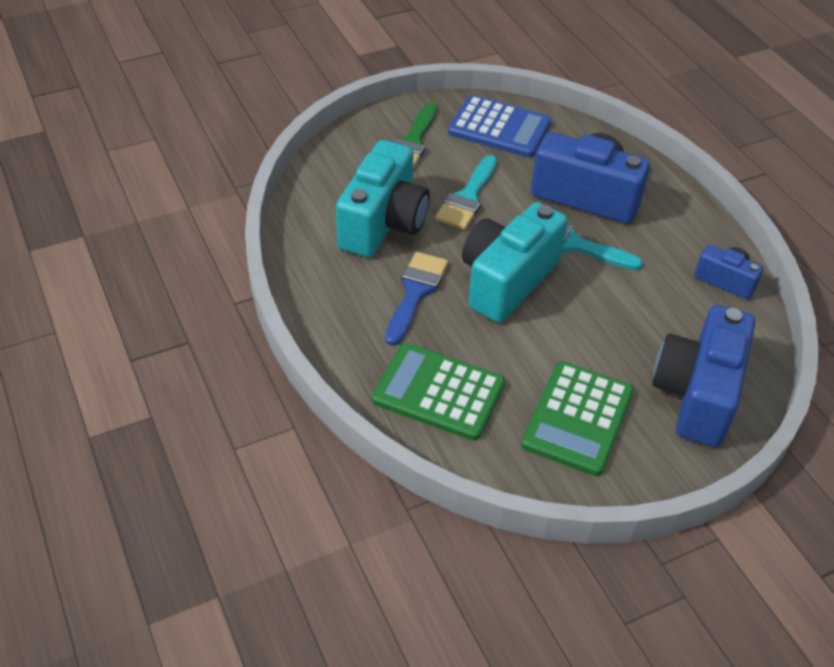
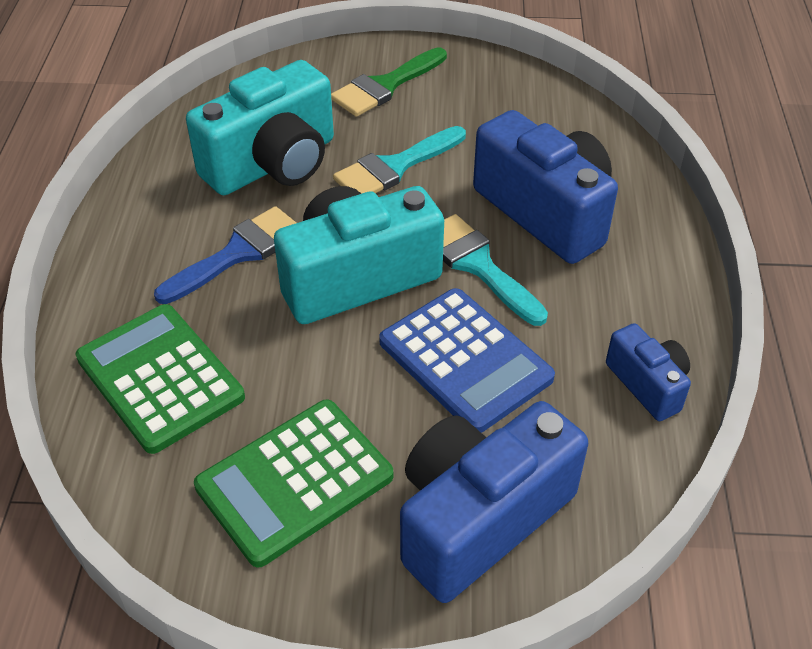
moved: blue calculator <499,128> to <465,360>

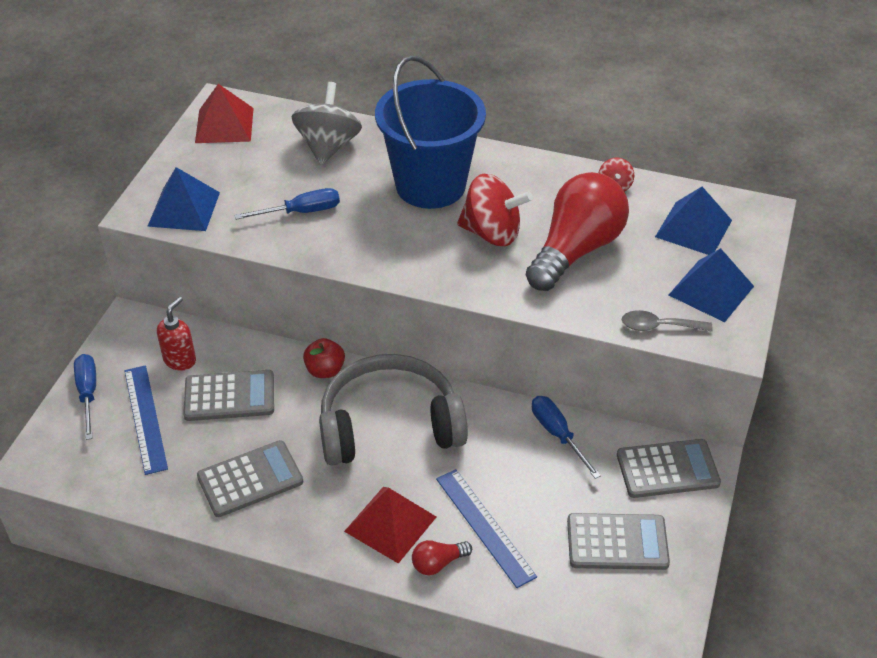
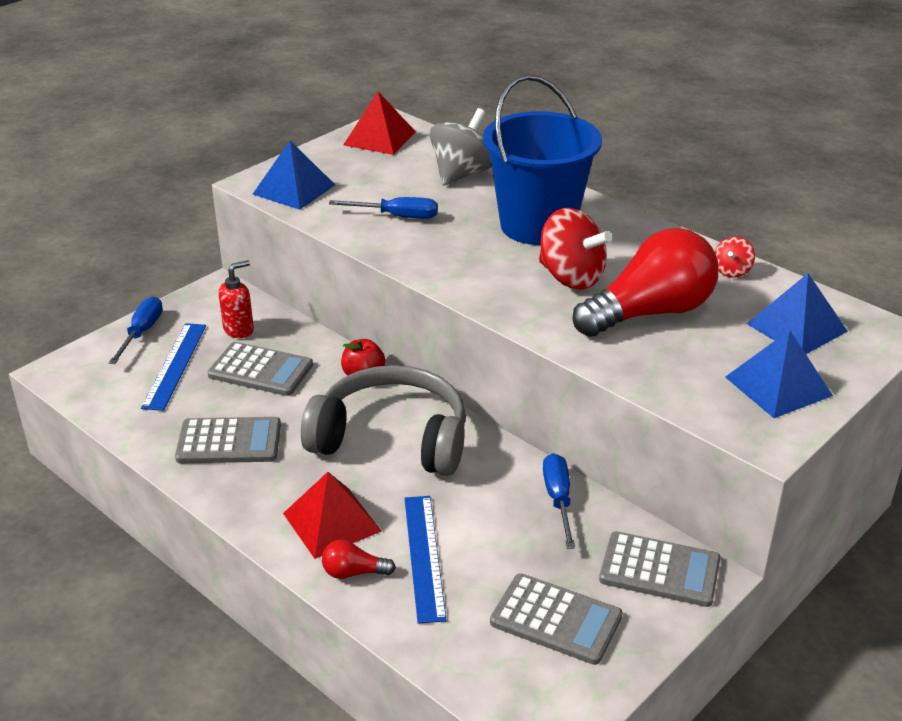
removed: gray teaspoon <659,326>

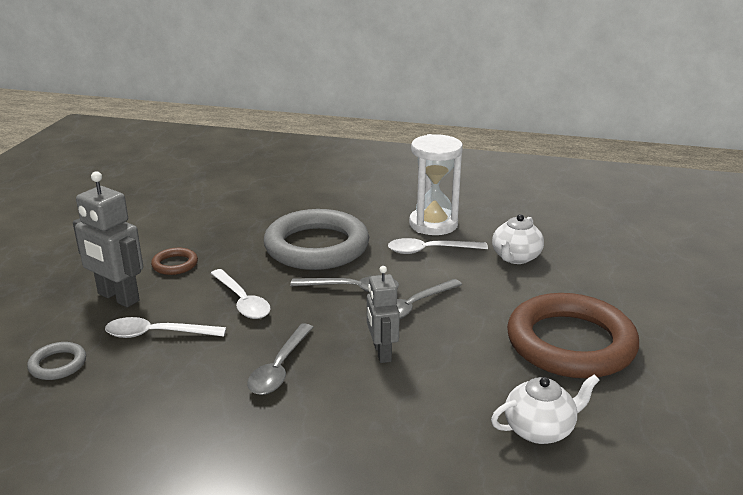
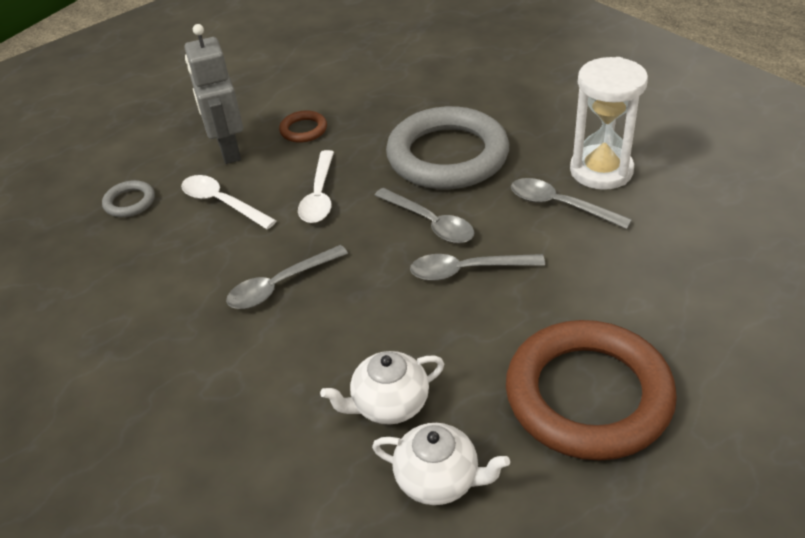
removed: gray robot figure <382,353>
moved: white tea pot <515,257> to <389,404>
recoloured: white teaspoon <429,250> to gray teaspoon <559,205>

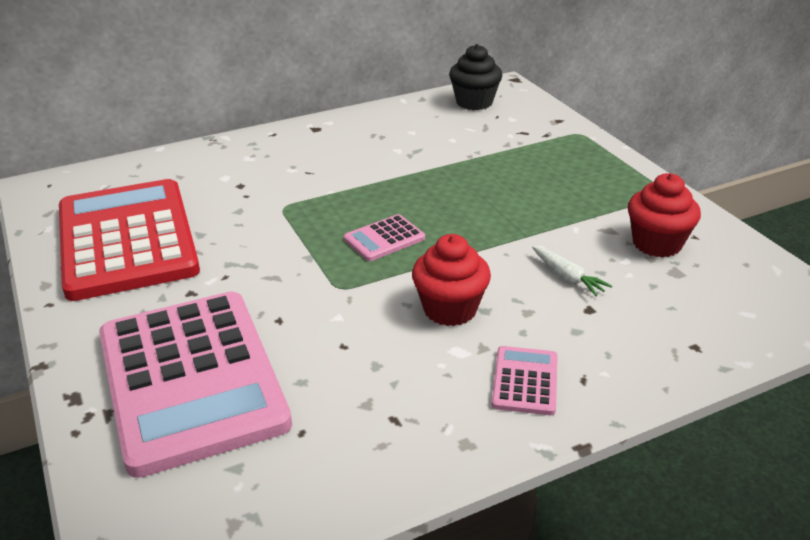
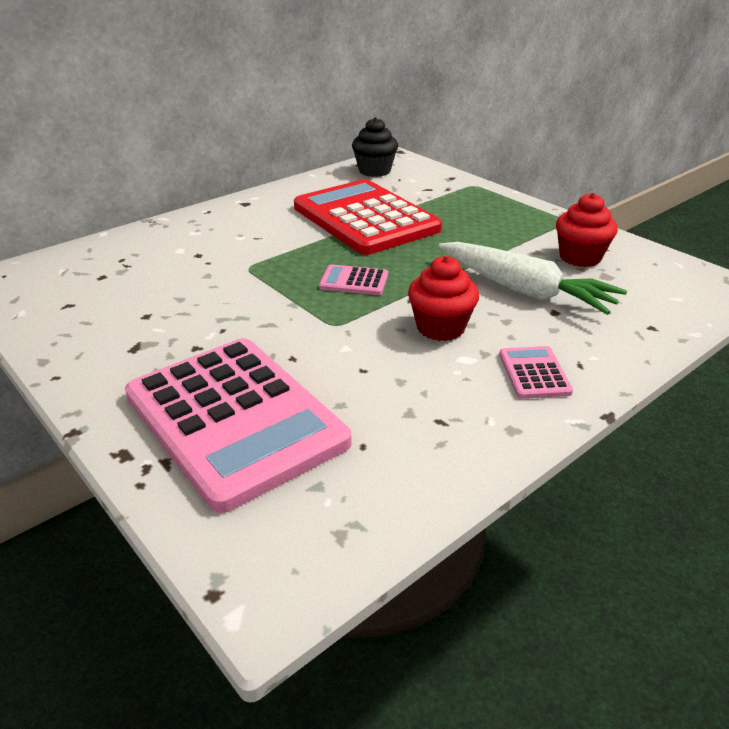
moved: crimson calculator <127,239> to <365,218>
turned: rose-pink calculator <384,239> = <354,281> 60 degrees clockwise
resized: white toy carrot <567,277> = <524,290> x2.33

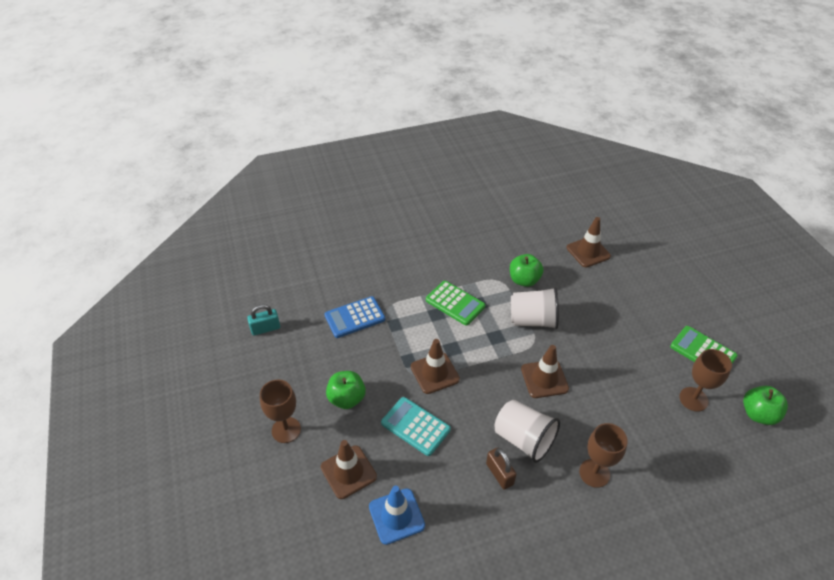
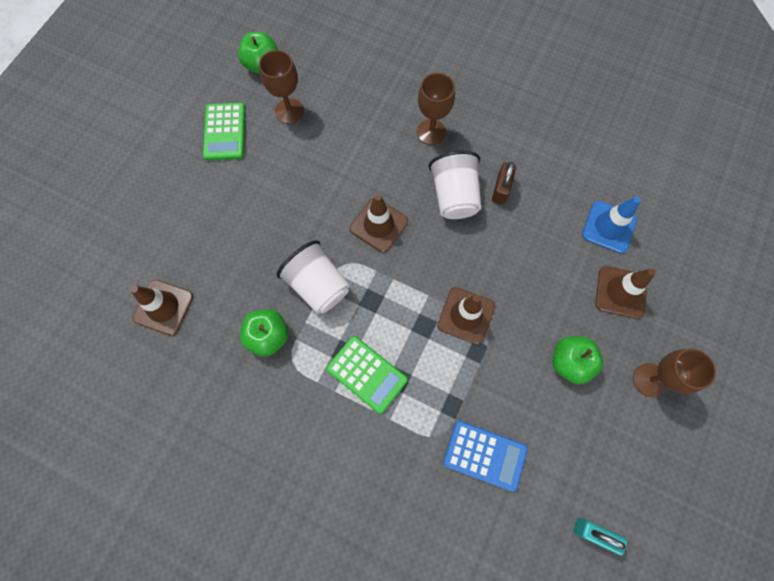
removed: aqua calculator <415,426>
turned: emerald calculator <455,303> = <366,374> 135 degrees clockwise

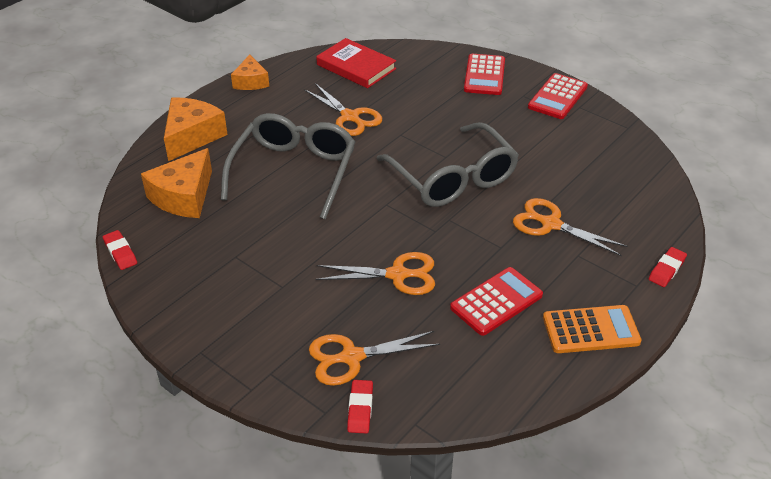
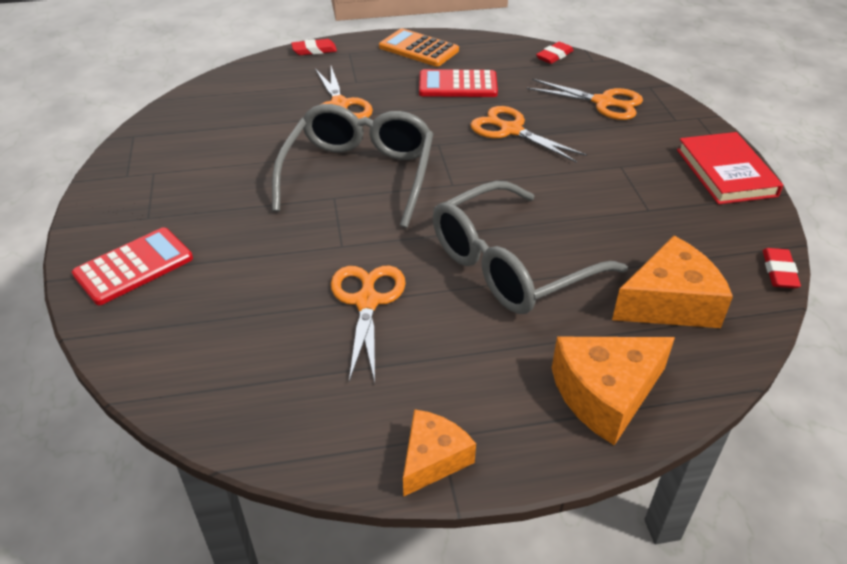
removed: crimson calculator <557,97>
moved: crimson hardback <356,67> to <726,172>; crimson eraser <360,409> to <554,56>

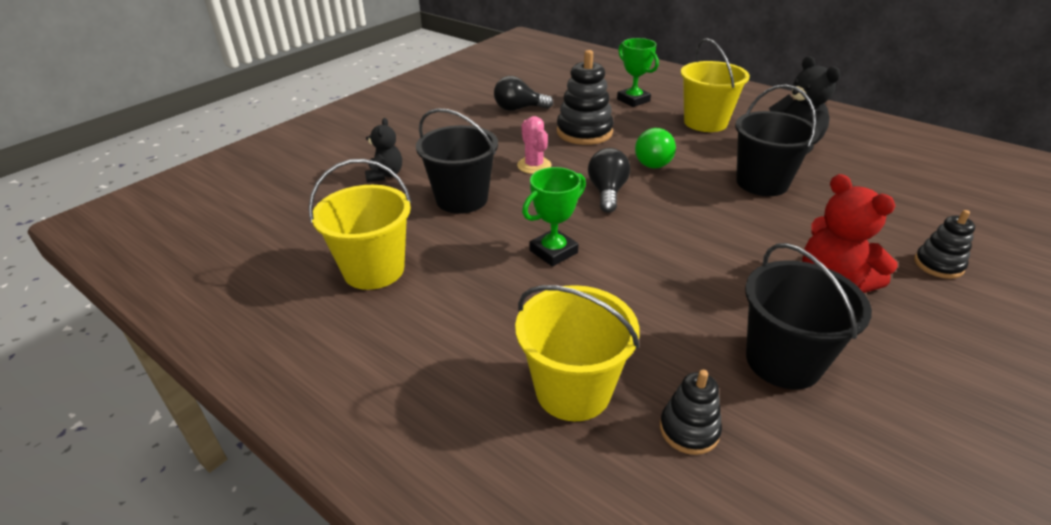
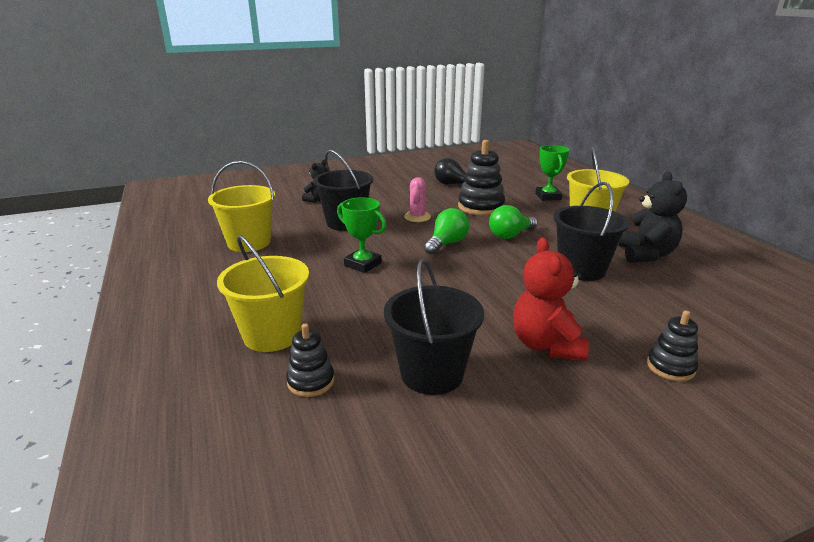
recoloured: jet-black bulb <607,192> to emerald bulb <447,243>
turned: emerald prize cup <553,252> = <363,264> 45 degrees clockwise

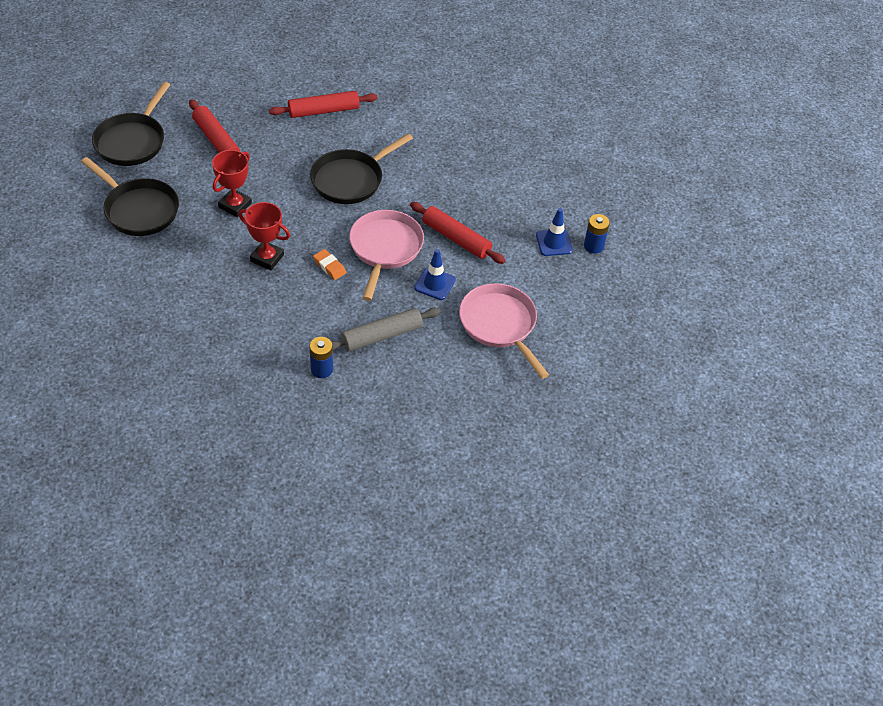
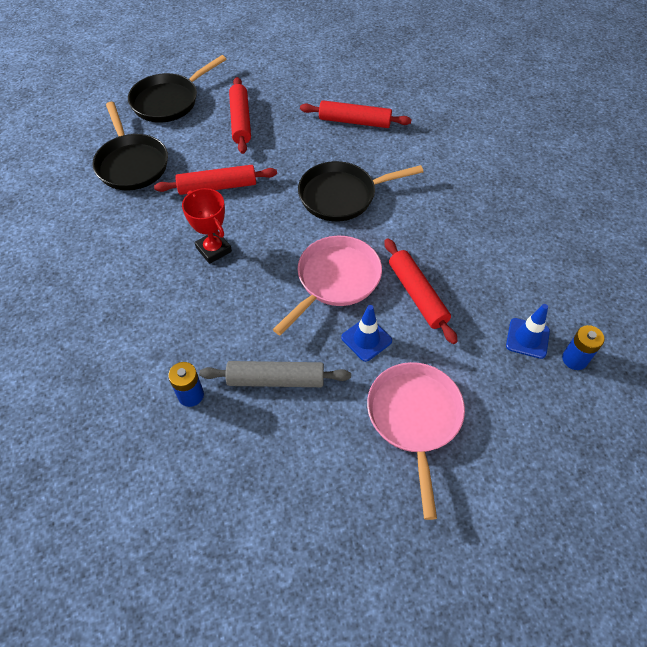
removed: orange eraser <329,266>
replaced: crimson prize cup <235,205> to crimson rolling pin <217,187>

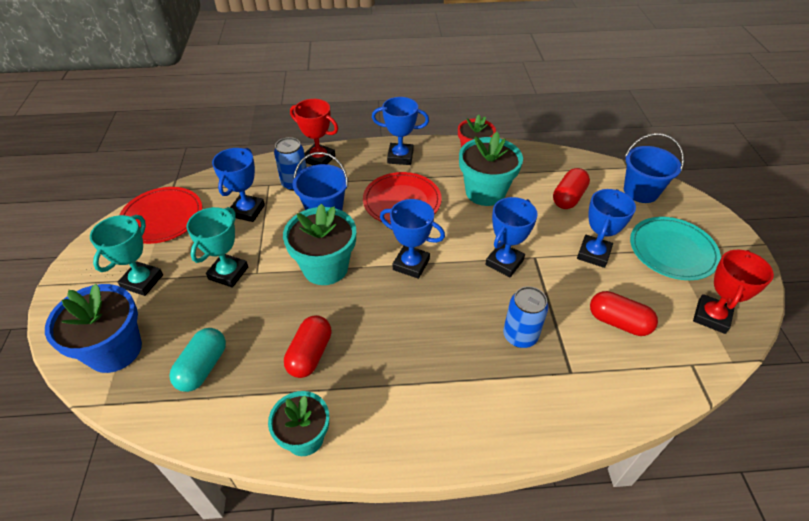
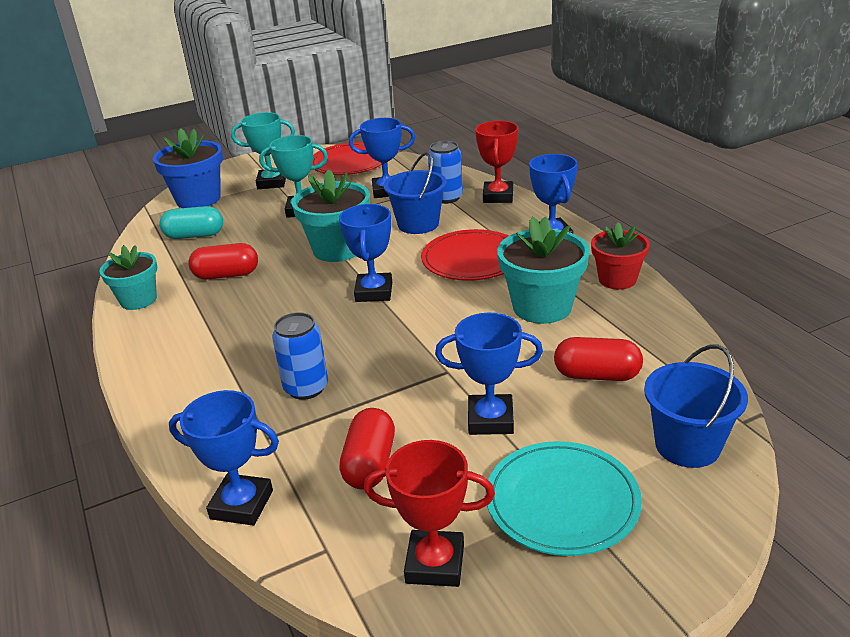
moved: blue prize cup <504,262> to <242,504>

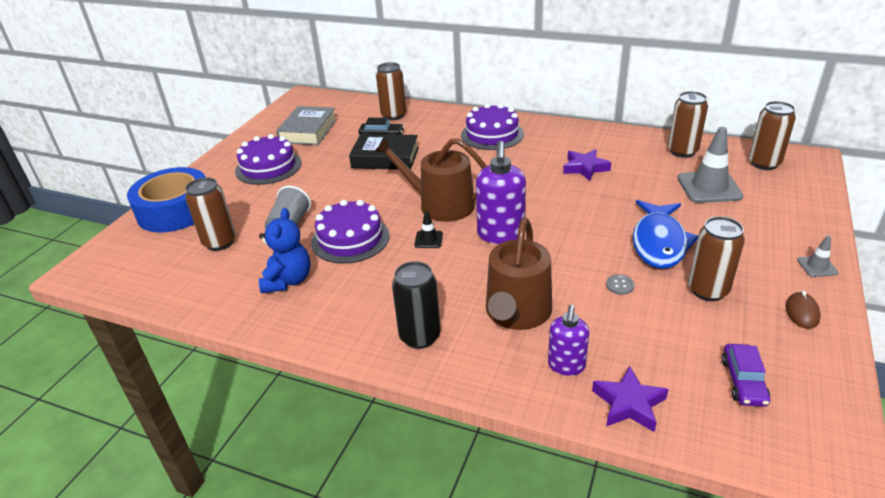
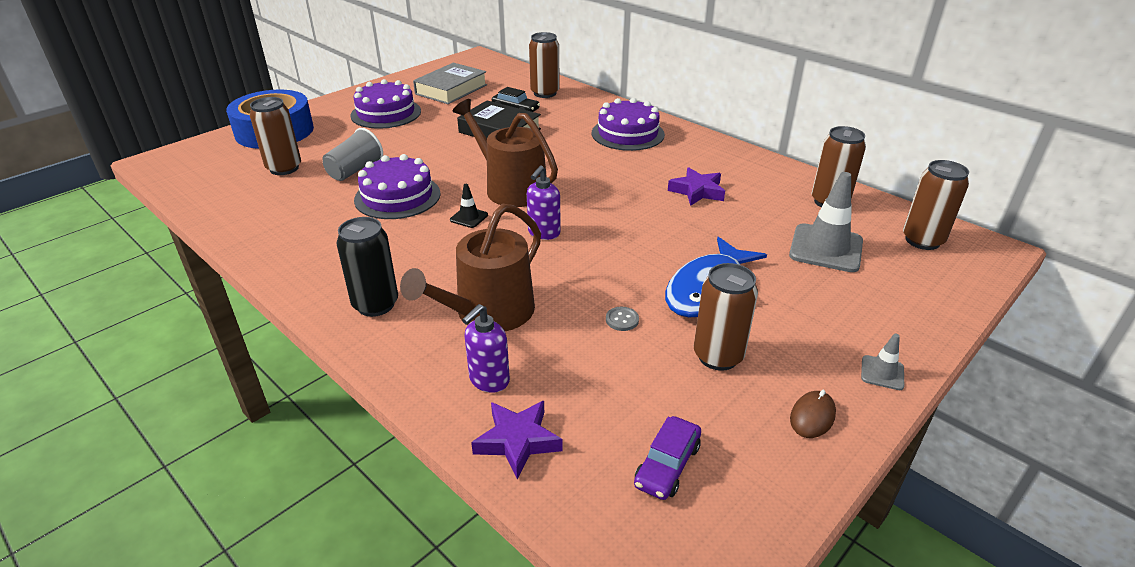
removed: blue teddy bear <288,280>
resized: royal purple soap dispenser <500,235> = <543,233> x0.62

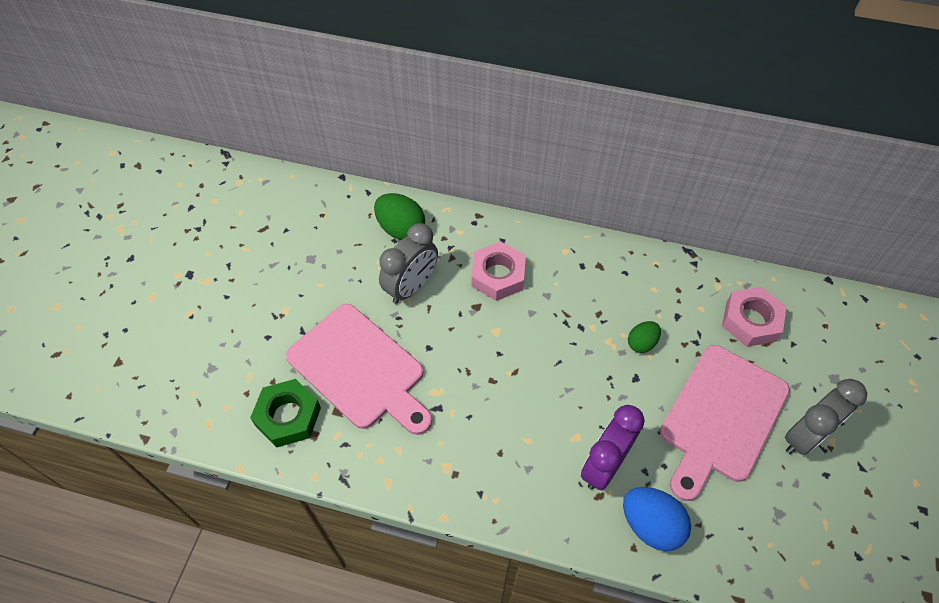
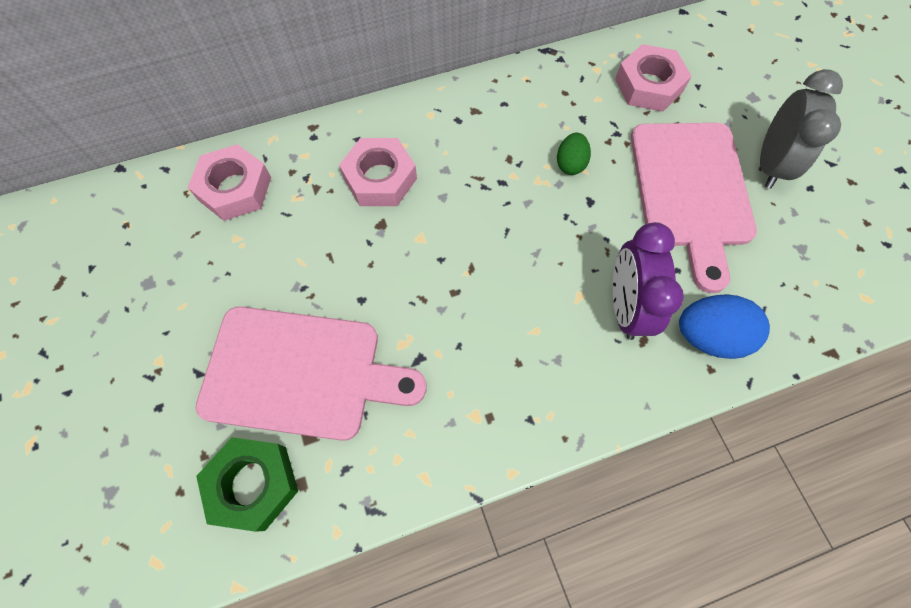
removed: gray alarm clock <411,287>
replaced: emerald toy egg <401,229> to rose-pink hexagon nut <235,188>

